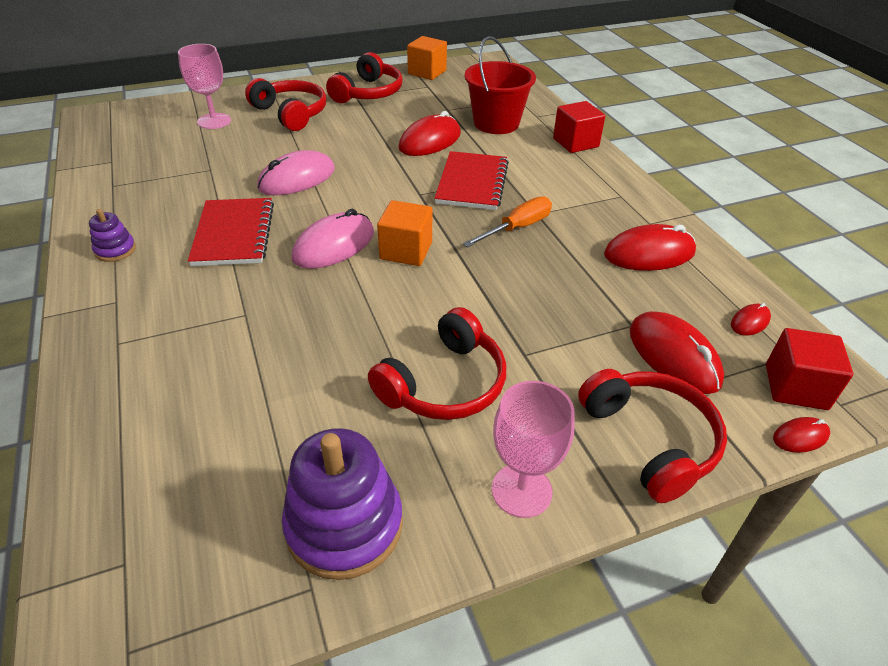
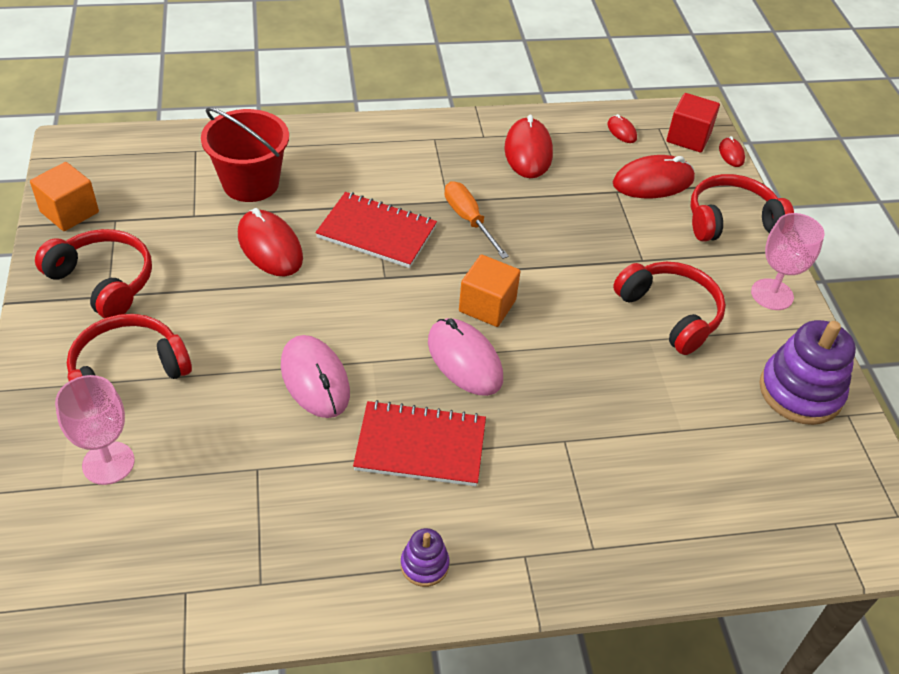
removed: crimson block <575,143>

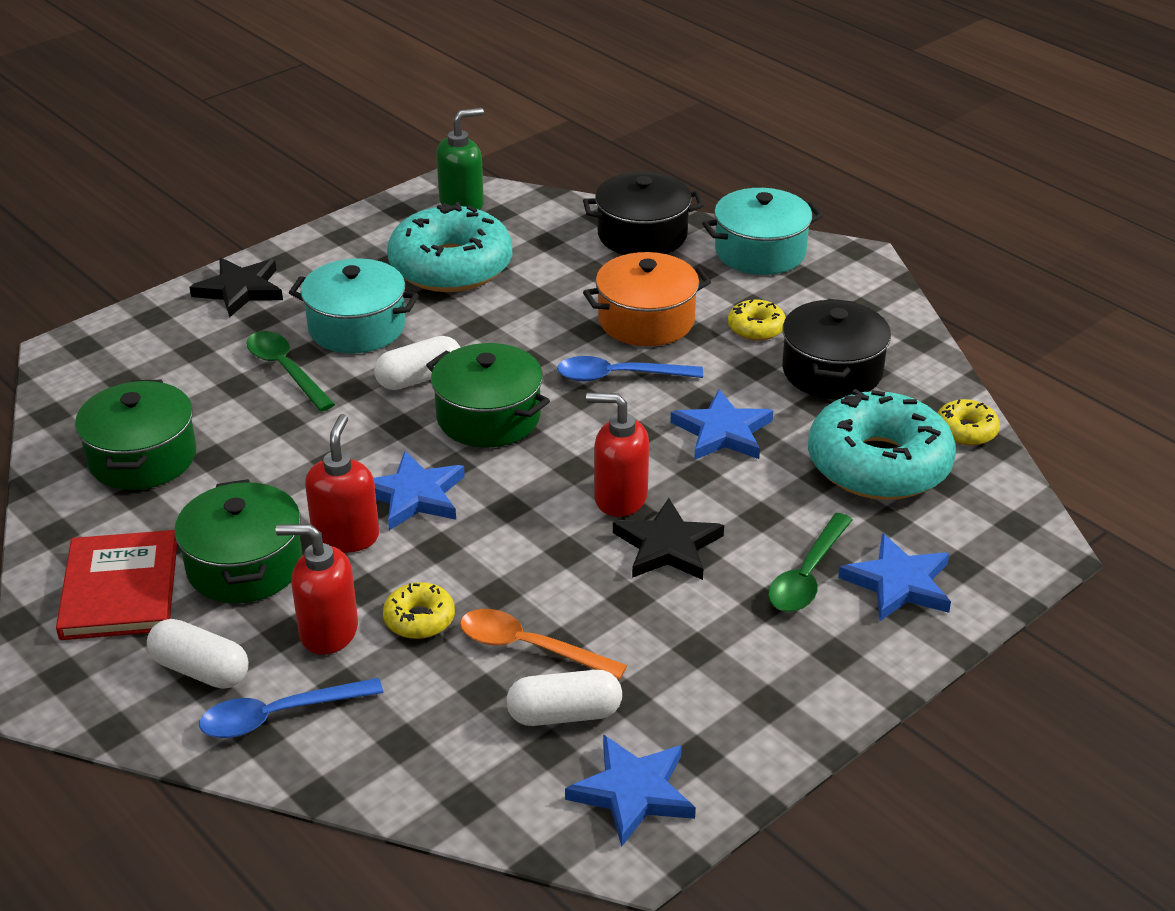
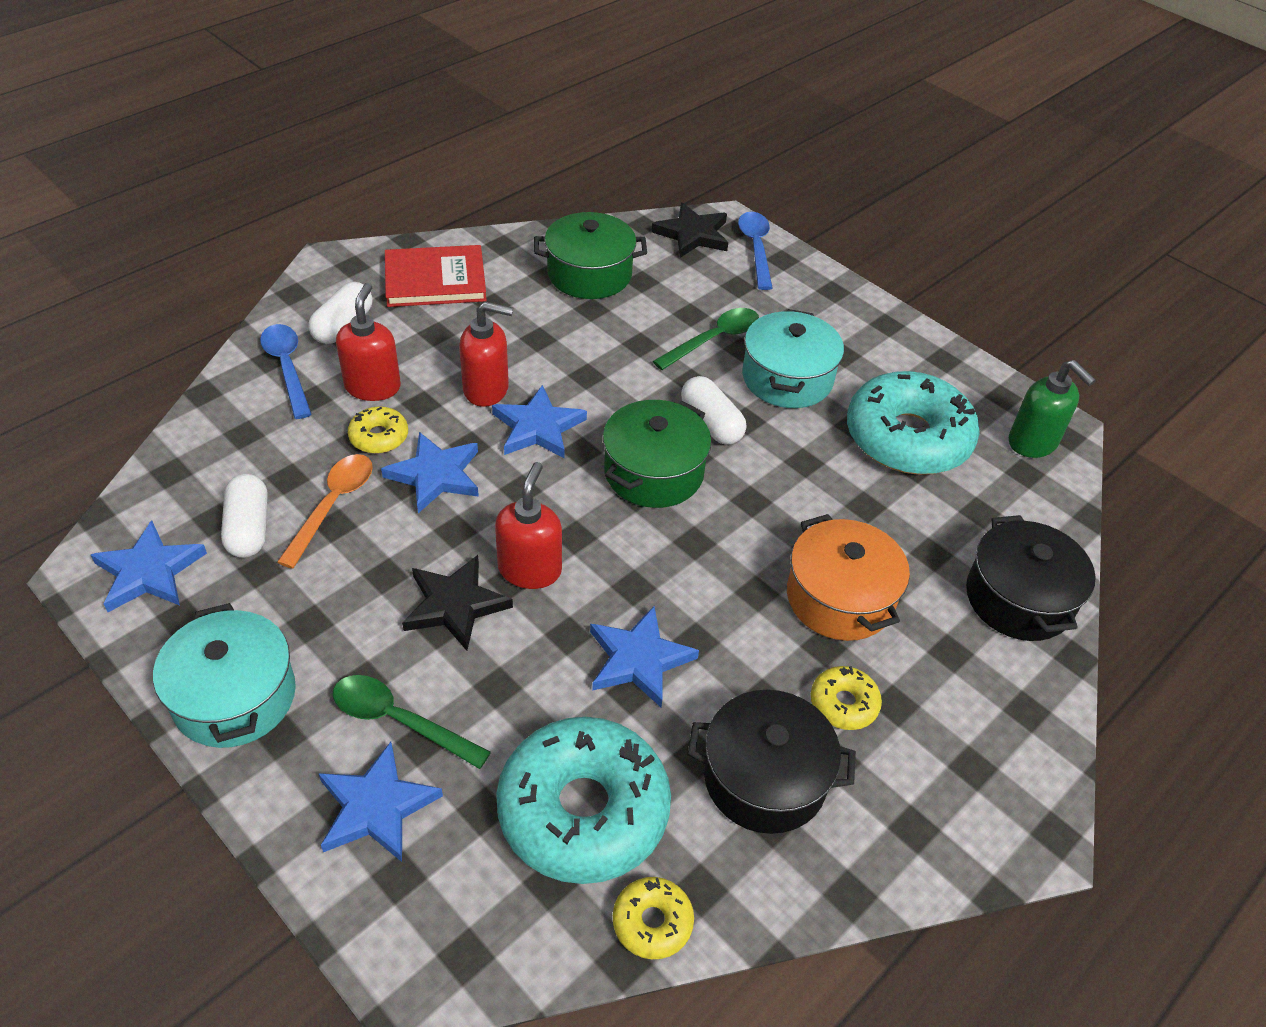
removed: emerald stockpot <245,565>
added: blue five-pointed star <435,475>
moved: jet-black five-pointed star <240,290> to <692,234>; blue teaspoon <619,376> to <756,248>; aqua stockpot <760,252> to <234,697>

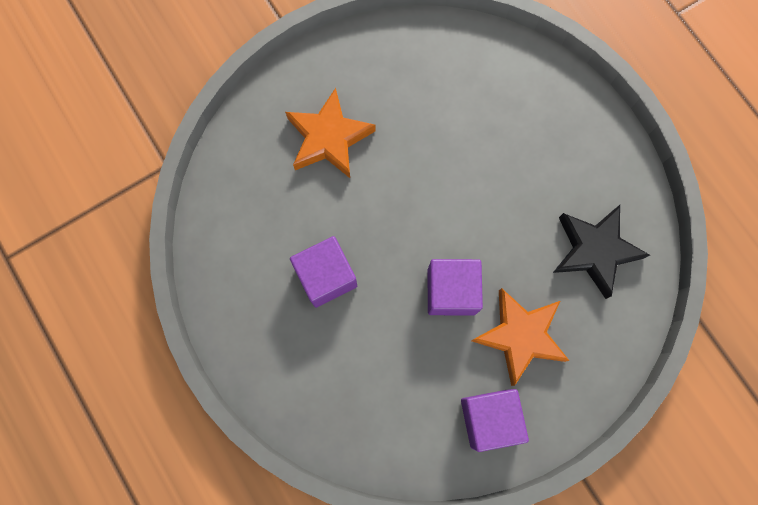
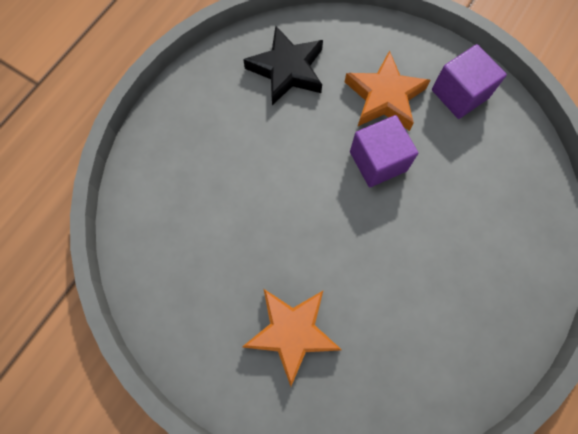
removed: royal purple block <326,276>

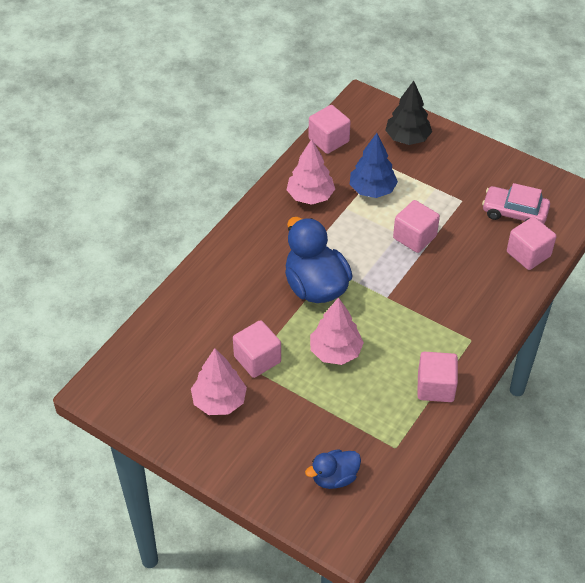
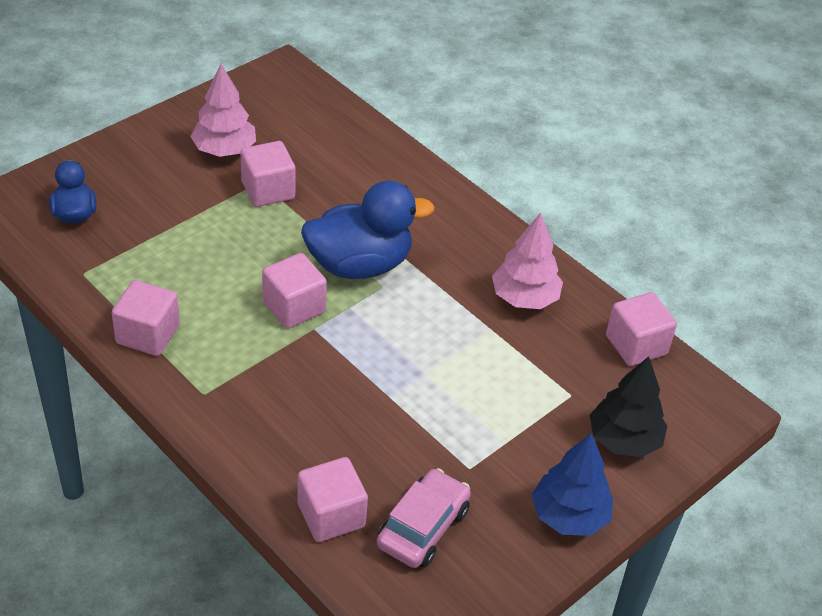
removed: rose-pink toy tree <335,352>
moved: blue toy tree <372,190> to <569,516>; rose-pink block <414,237> to <294,307>

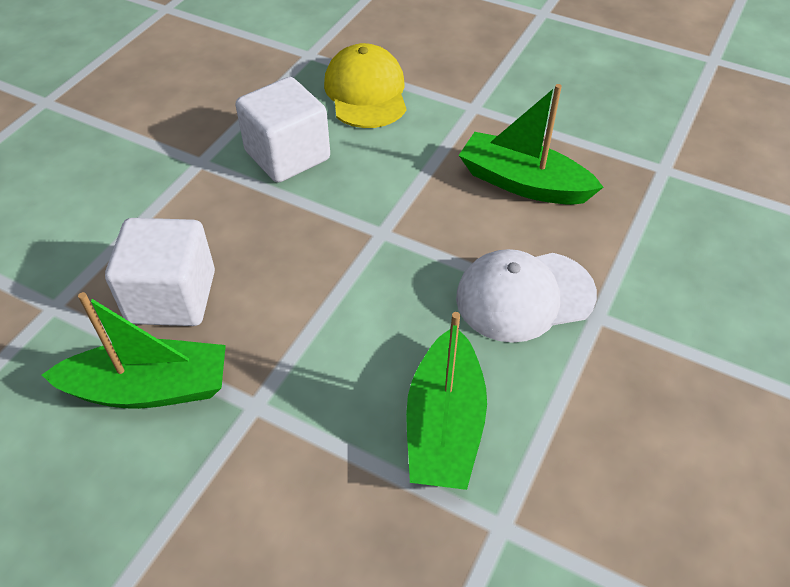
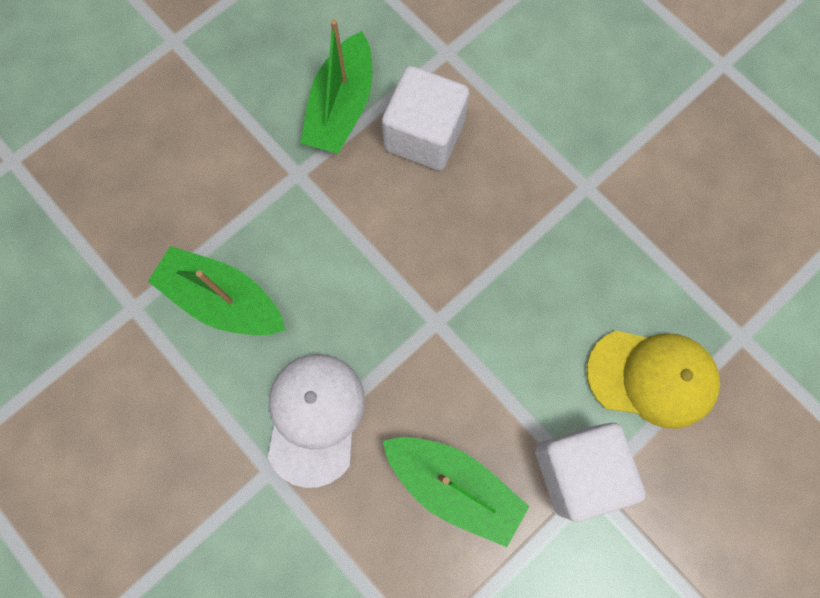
moved: white block <287,155> to <577,470>
turned: emerald toy boat <523,183> = <453,485> 75 degrees clockwise

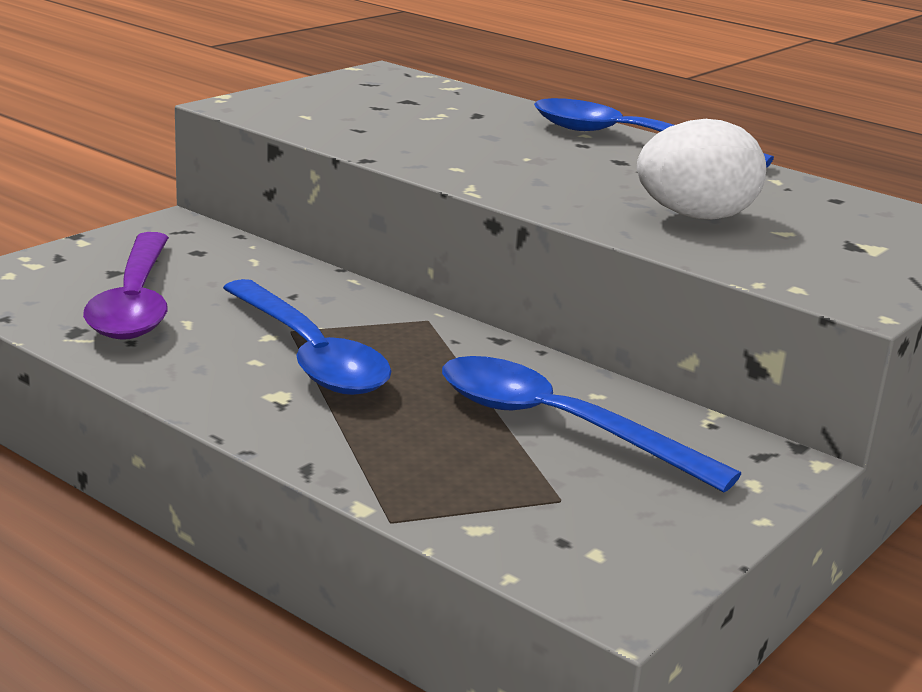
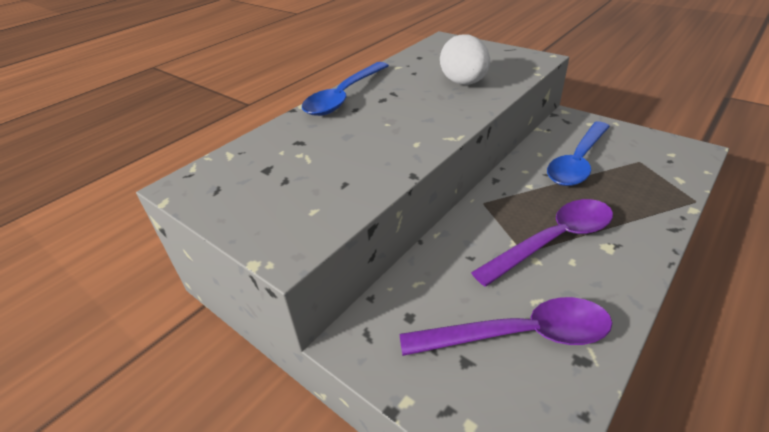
recoloured: blue teaspoon <309,355> to royal purple teaspoon <553,240>

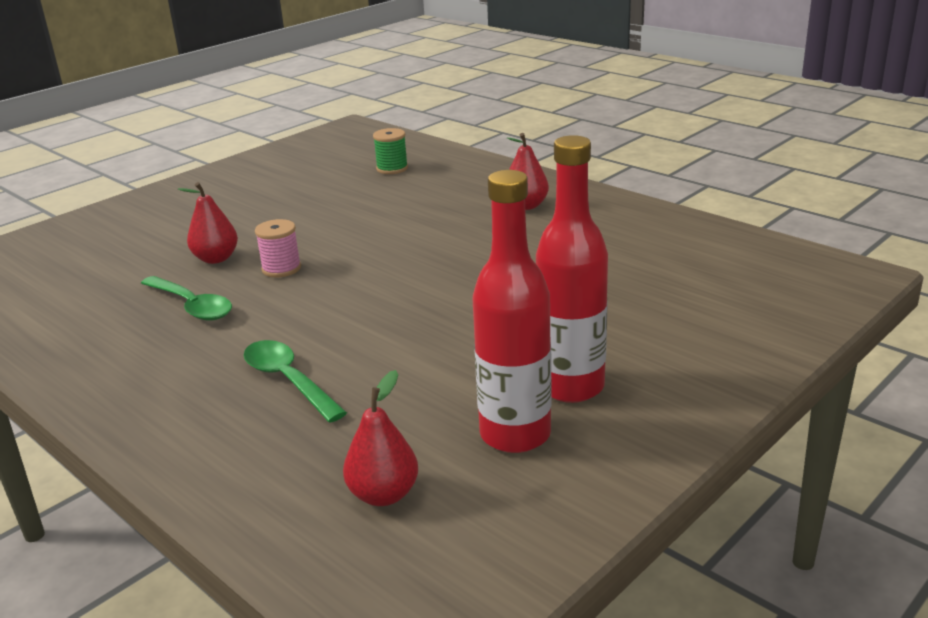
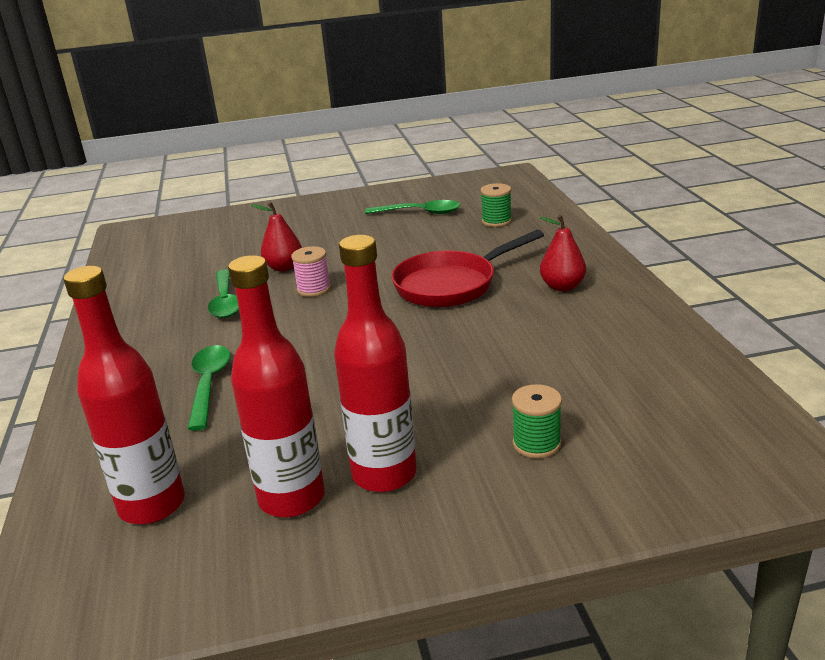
added: emerald teaspoon <420,213>; crimson skillet <451,285>; emerald reel of thread <536,444>
replaced: crimson pear fruit <383,494> to crimson drink bottle <152,505>

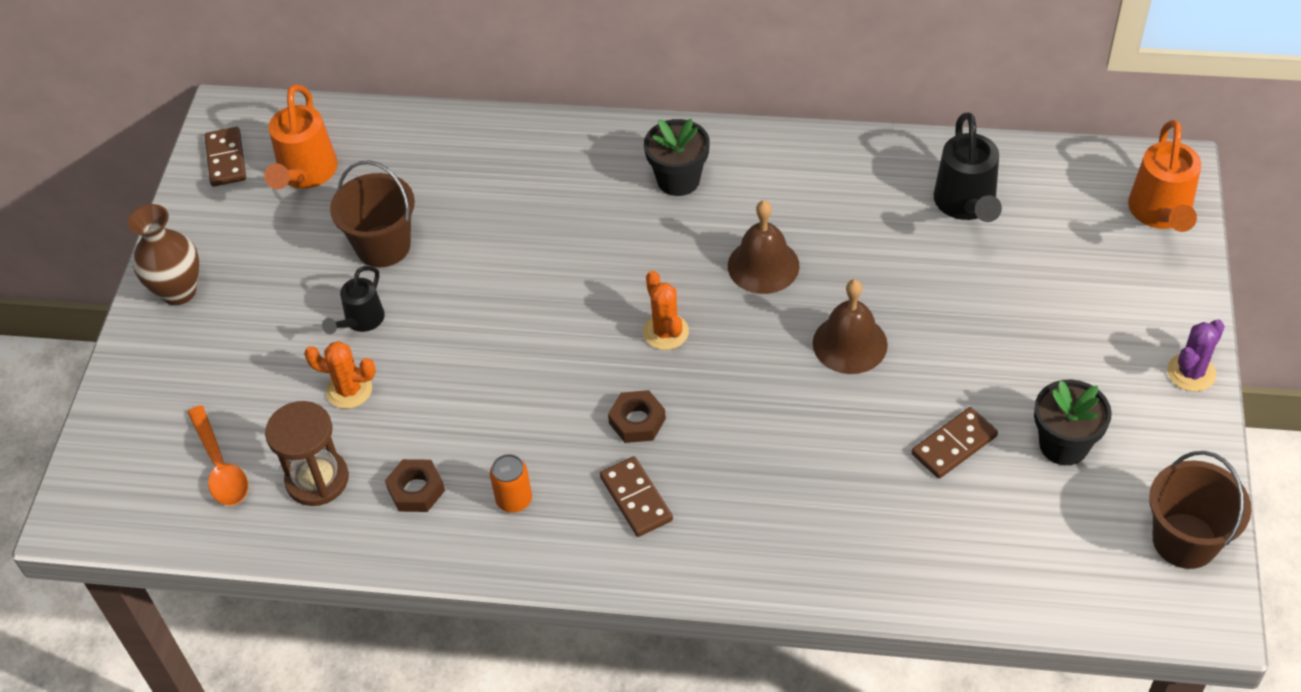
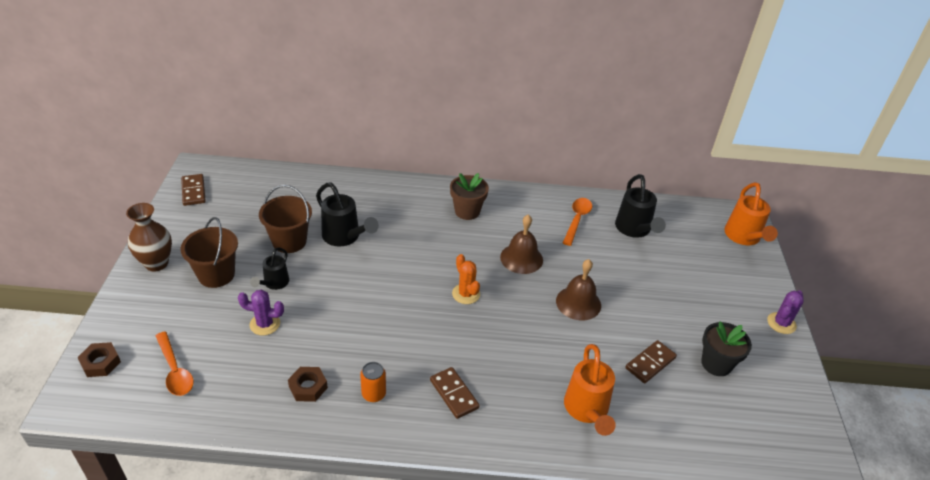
removed: russet sand timer <317,479>
added: jet-black watering pot <344,237>; orange teaspoon <577,220>
moved: orange watering pot <306,174> to <587,410>; russet hexagon nut <637,421> to <100,363>; russet pail <1185,541> to <216,274>
recoloured: orange saguaro cactus <349,390> to royal purple saguaro cactus <265,324>; jet-black potted plant <678,180> to russet potted plant <467,211>

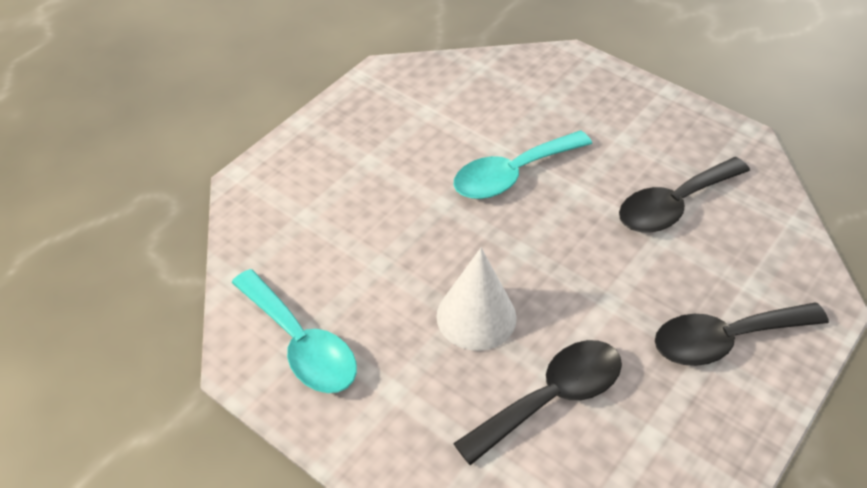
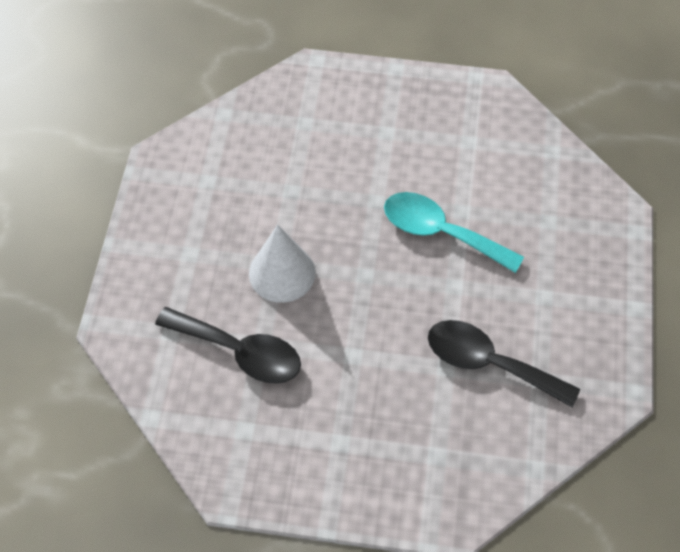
removed: aqua teaspoon <301,344>; jet-black teaspoon <725,339>

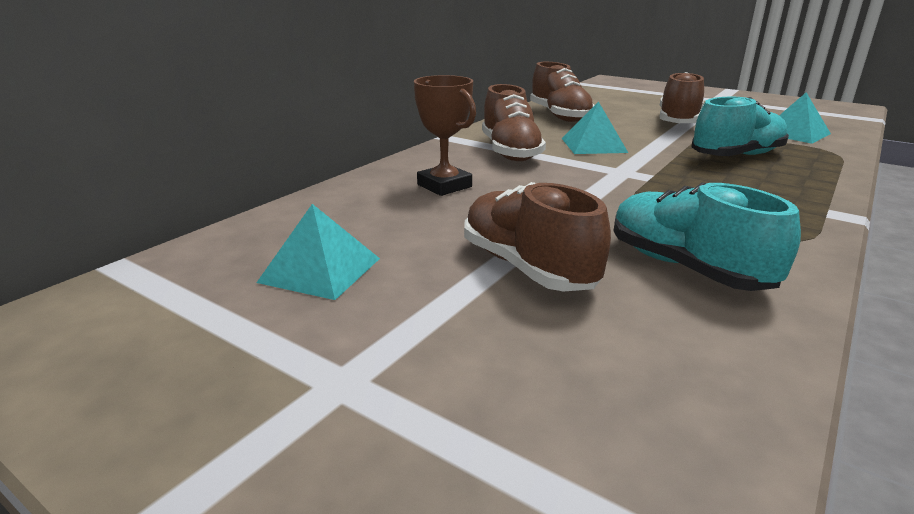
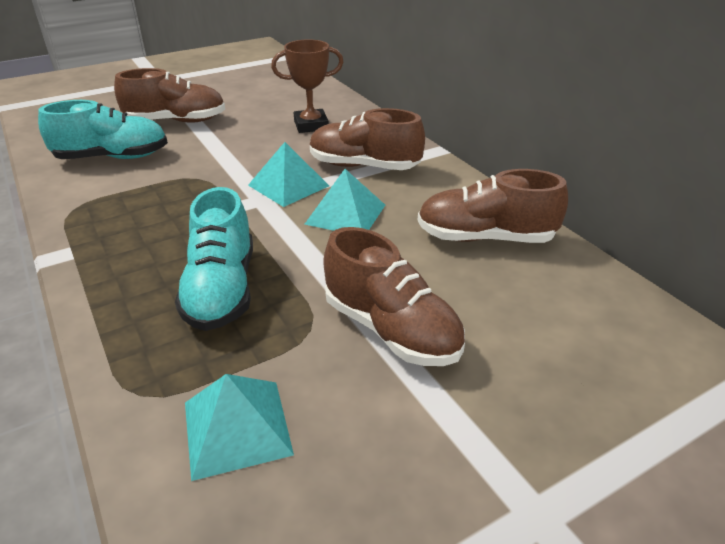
moved: aqua pyramid <320,270> to <288,185>

